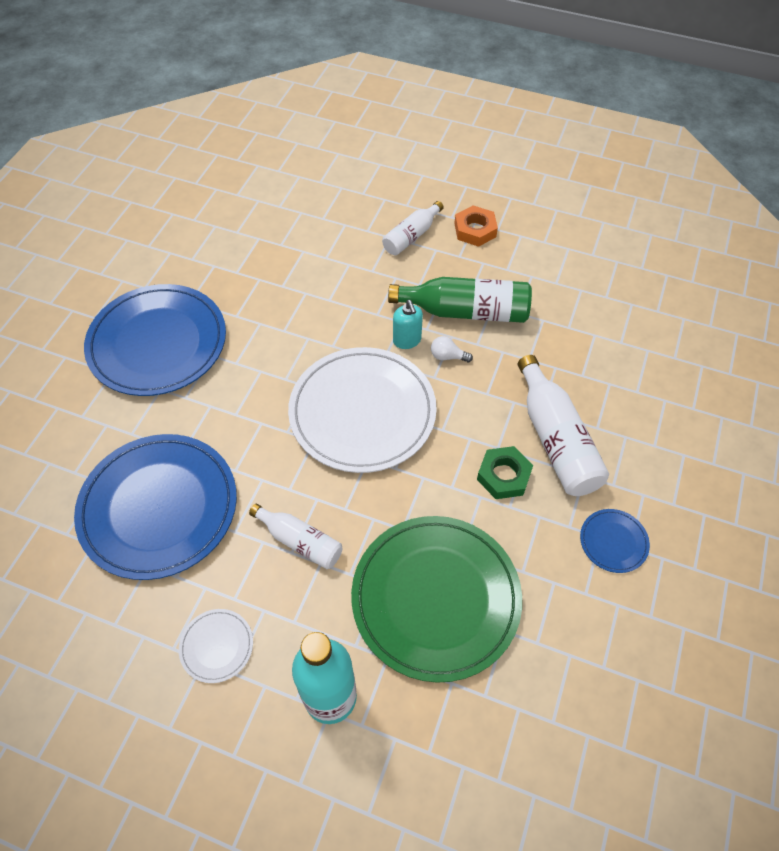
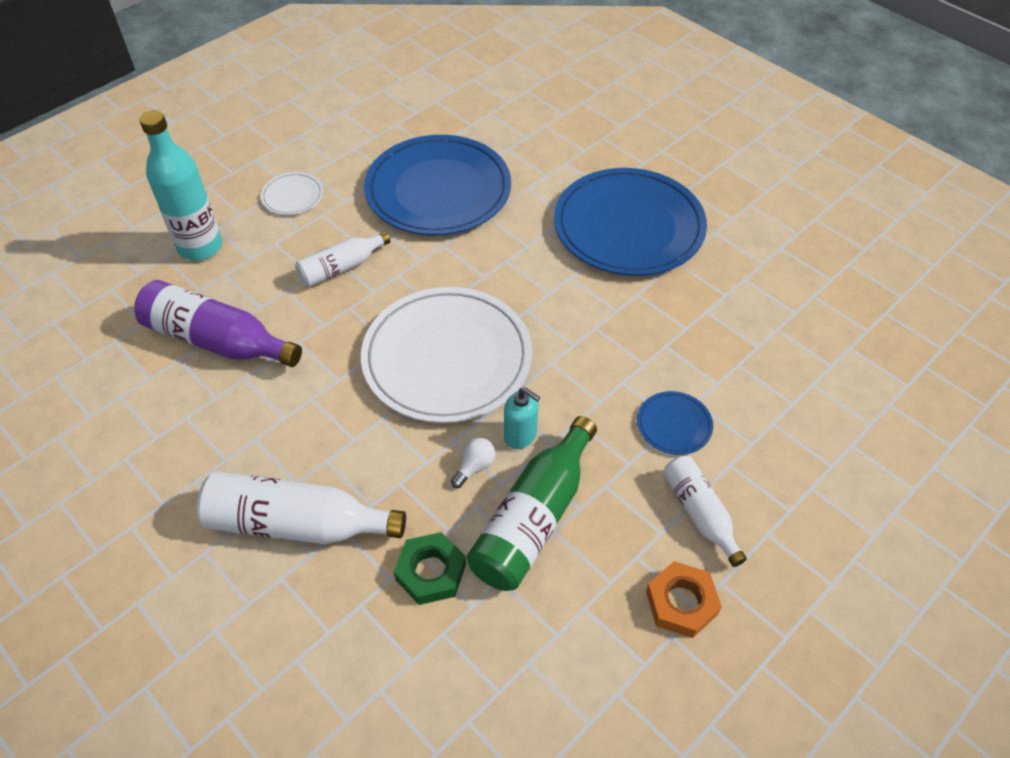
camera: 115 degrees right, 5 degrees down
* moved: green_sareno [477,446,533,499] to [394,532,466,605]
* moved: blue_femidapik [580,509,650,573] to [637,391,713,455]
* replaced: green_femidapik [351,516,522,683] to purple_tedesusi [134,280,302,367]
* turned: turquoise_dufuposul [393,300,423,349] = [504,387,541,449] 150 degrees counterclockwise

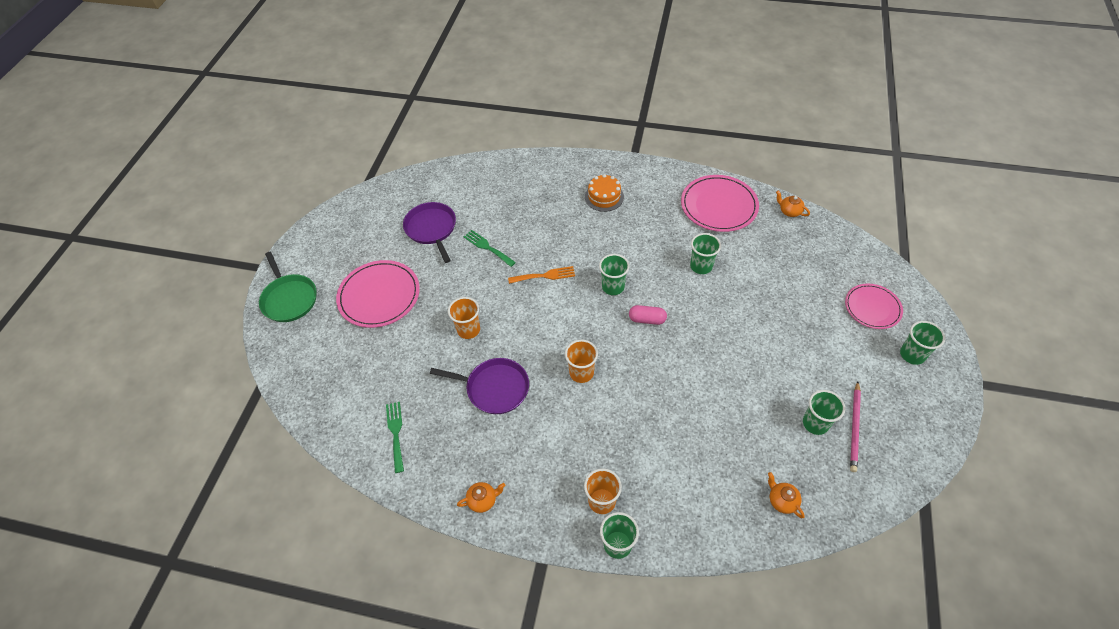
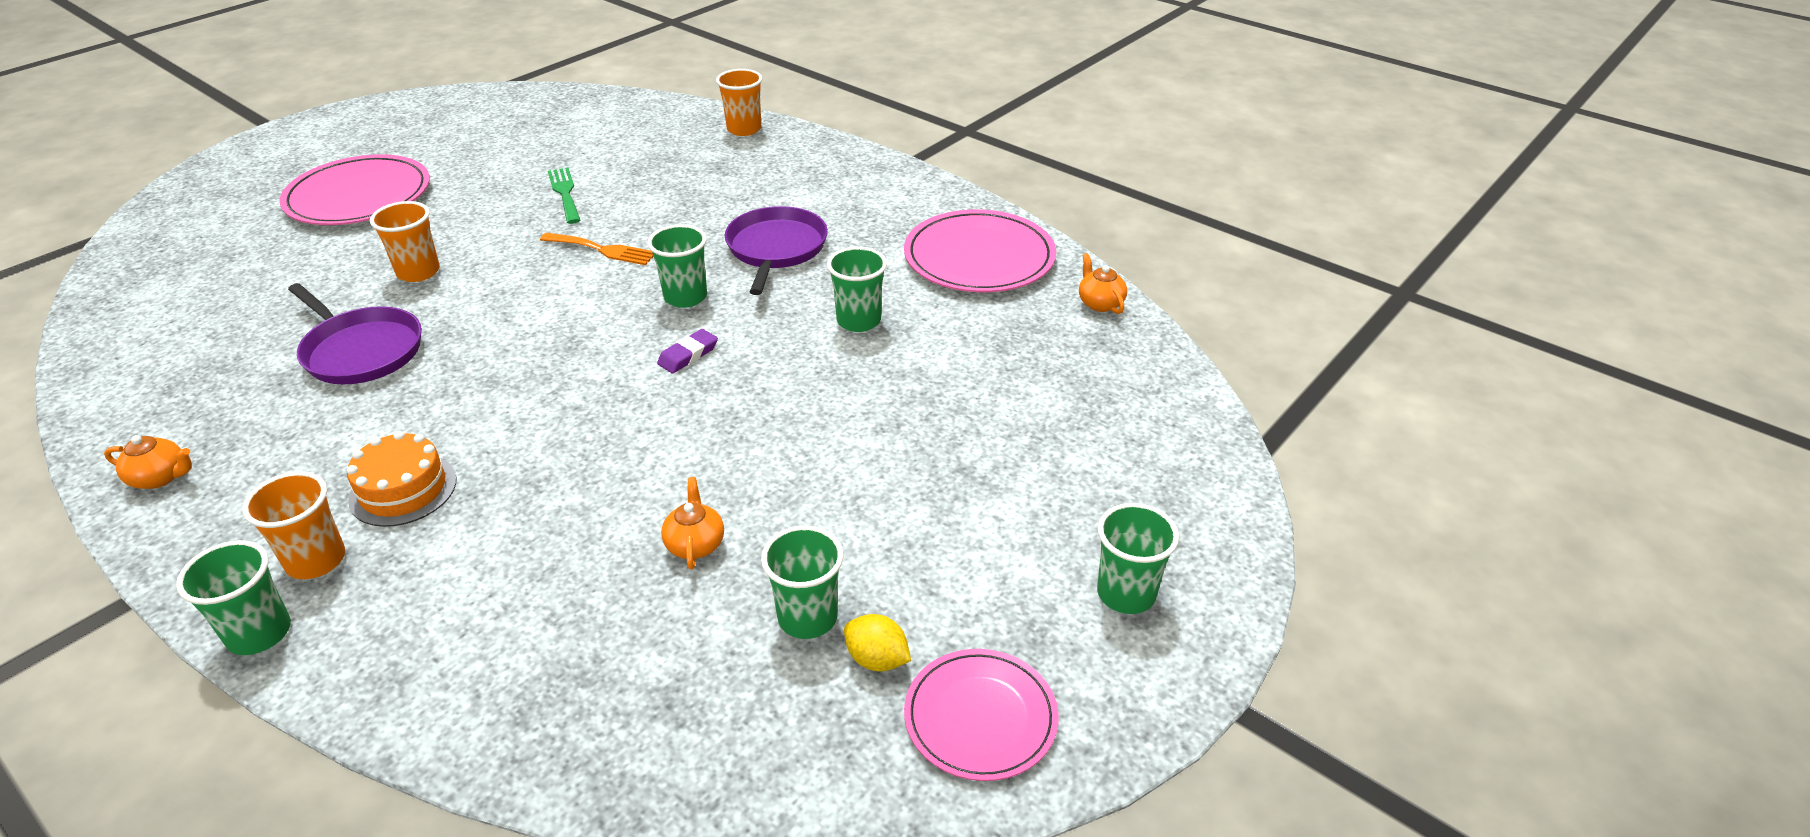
camera: 25 degrees right, 15 degrees down
* removed: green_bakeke [259,252,317,322]
* removed: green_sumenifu [386,402,404,473]
* moved: purple_bakeke [403,202,456,263] to [725,206,828,295]
* moved: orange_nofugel [565,340,598,383] to [716,69,763,136]
* moved: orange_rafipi [585,174,624,212] to [346,431,457,527]
* moved: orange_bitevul [768,472,805,518] to [661,477,724,570]
* moved: pink_femidapik [845,284,903,329] to [904,649,1059,781]
* replaced: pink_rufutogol [629,305,667,325] to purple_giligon [657,329,718,373]
* replaced: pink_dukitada [850,381,861,472] to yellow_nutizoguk [844,614,911,672]

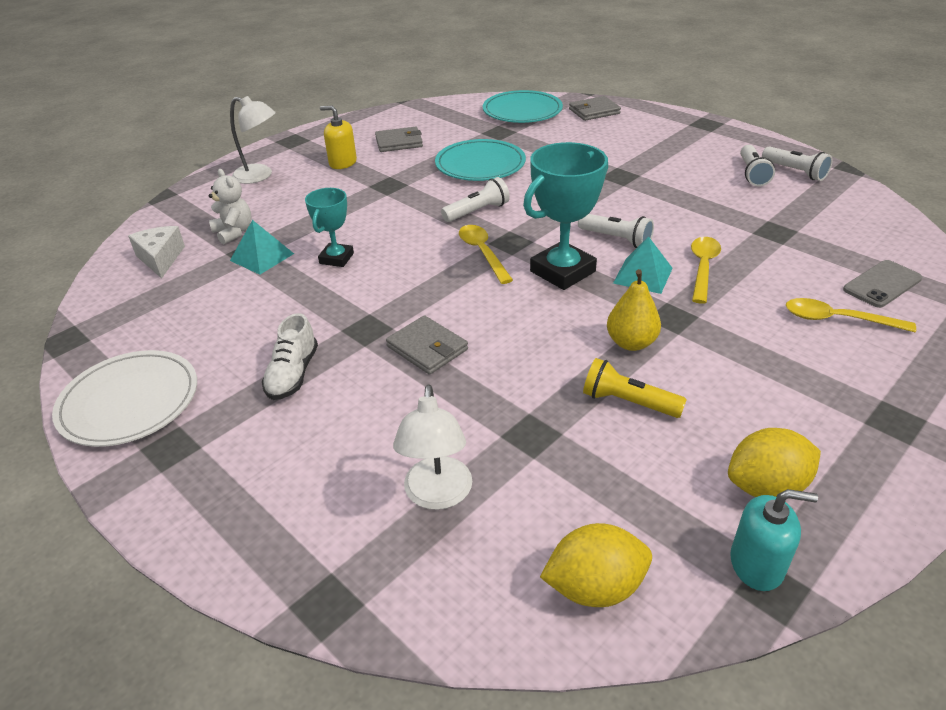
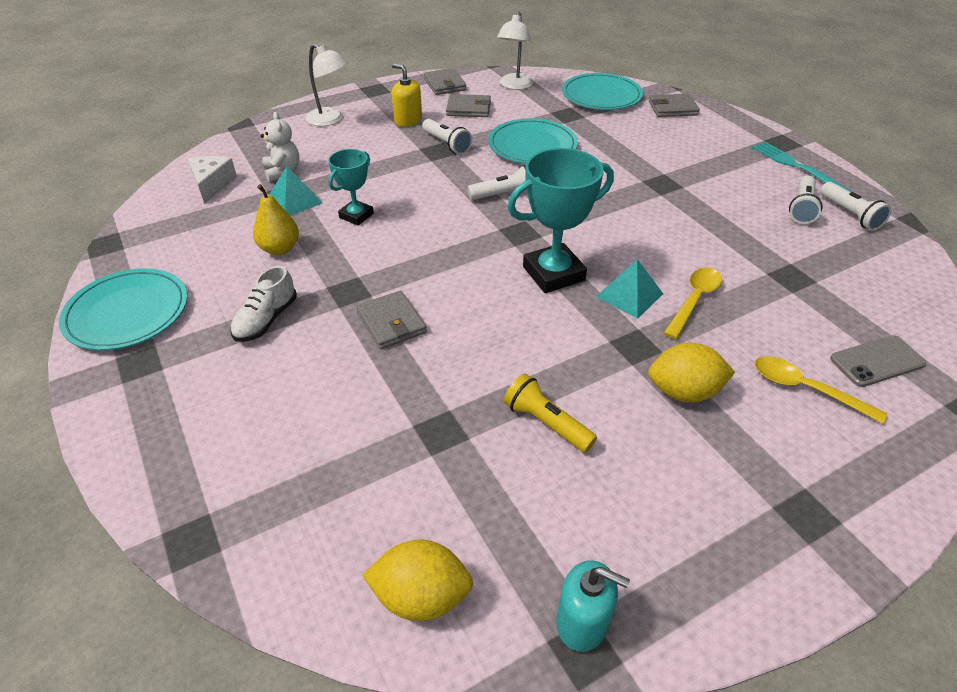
camera: 15 degrees right, 5 degrees up
* removed: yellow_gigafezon [459,225,513,284]
* added: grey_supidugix [424,68,466,95]
* added: turquoise_sumenifu [752,142,852,192]
* moved: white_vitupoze [393,384,472,510] to [497,12,534,90]
* moved: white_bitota [578,214,654,248] to [422,119,473,155]
* moved: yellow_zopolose [607,269,661,351] to [253,184,299,255]
* moved: yellow_nutizoguk [728,428,821,497] to [648,343,735,403]
* recoloured: white_femidapik [52,350,197,447] to turquoise_femidapik [59,268,187,350]

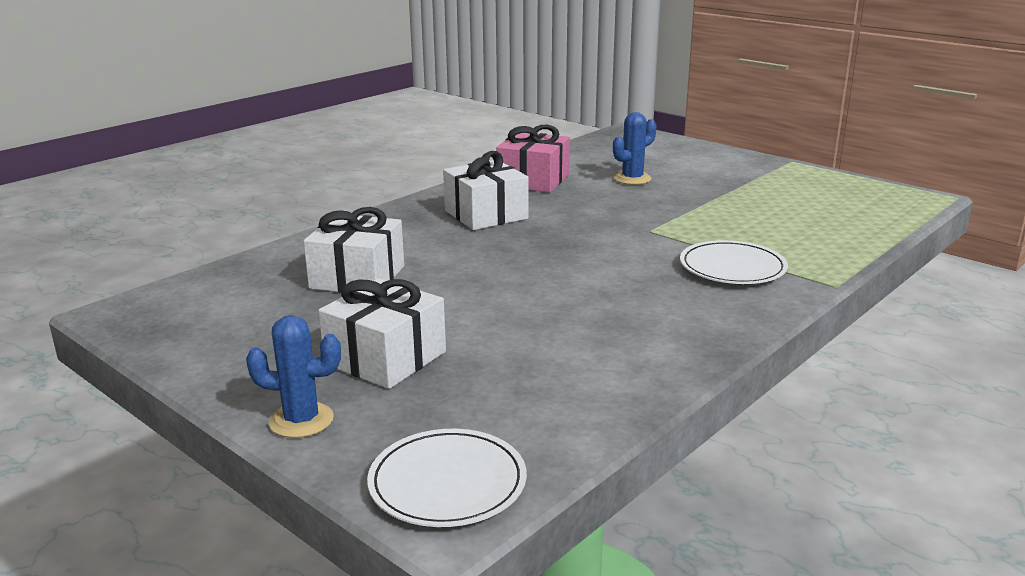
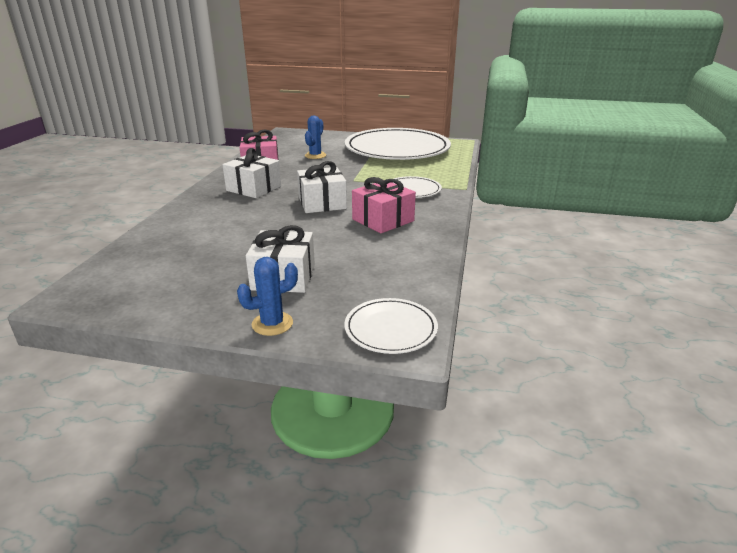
camera: 30 degrees left, 5 degrees up
* added: white_femidapik [345,128,451,160]
* added: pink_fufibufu [352,177,416,233]
* moved: white_fufibufu [303,207,404,293] to [297,161,347,213]

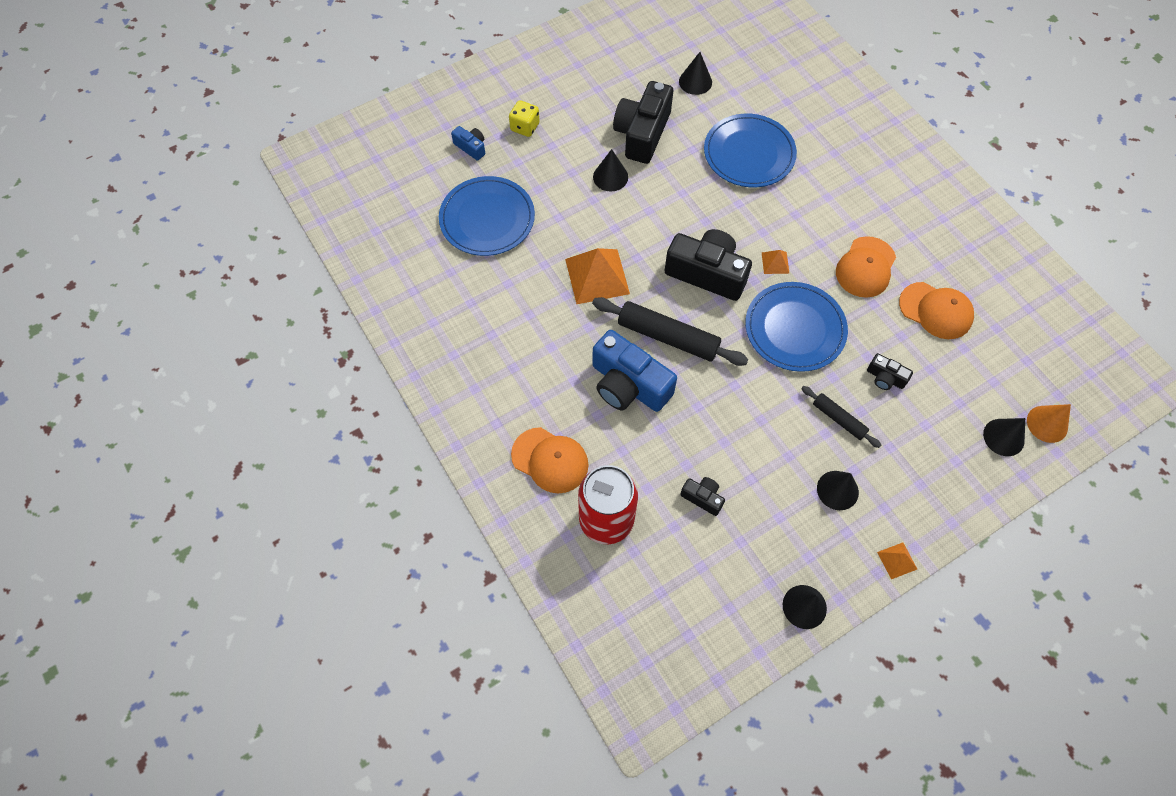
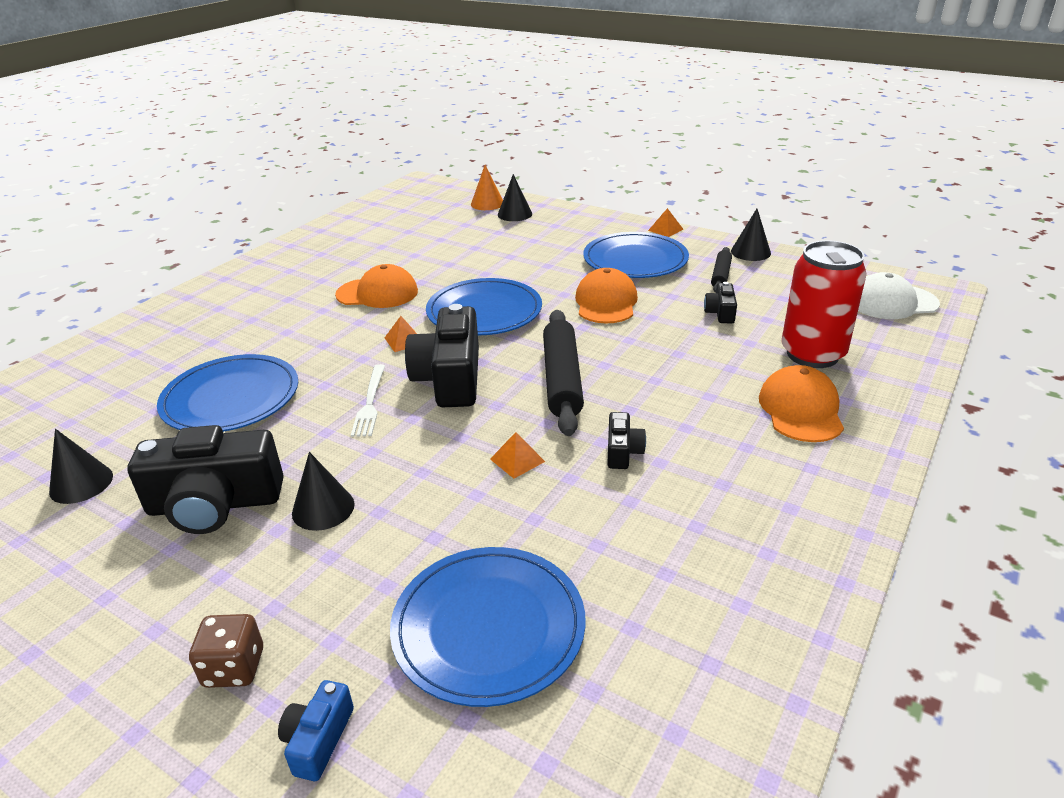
camera: 115 degrees left, 30 degrees down
* removed: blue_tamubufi [593,330,677,412]
* added: white_sumenifu [351,364,385,437]
* added: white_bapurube [858,272,940,319]
* moved: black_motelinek [801,386,881,448] to [711,247,732,293]
* moved: black_tamubufi [867,353,913,390] to [607,412,646,469]
* moved: orange_bapurube [899,282,974,339] to [575,268,638,324]
* replaced: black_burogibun [817,471,859,510] to blue_femidapik [583,232,689,278]
* recoloured: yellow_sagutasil [509,100,540,137] to brown_sagutasil [189,614,263,688]
* resized: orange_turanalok [565,248,630,304] = [490,432,545,479] x0.47

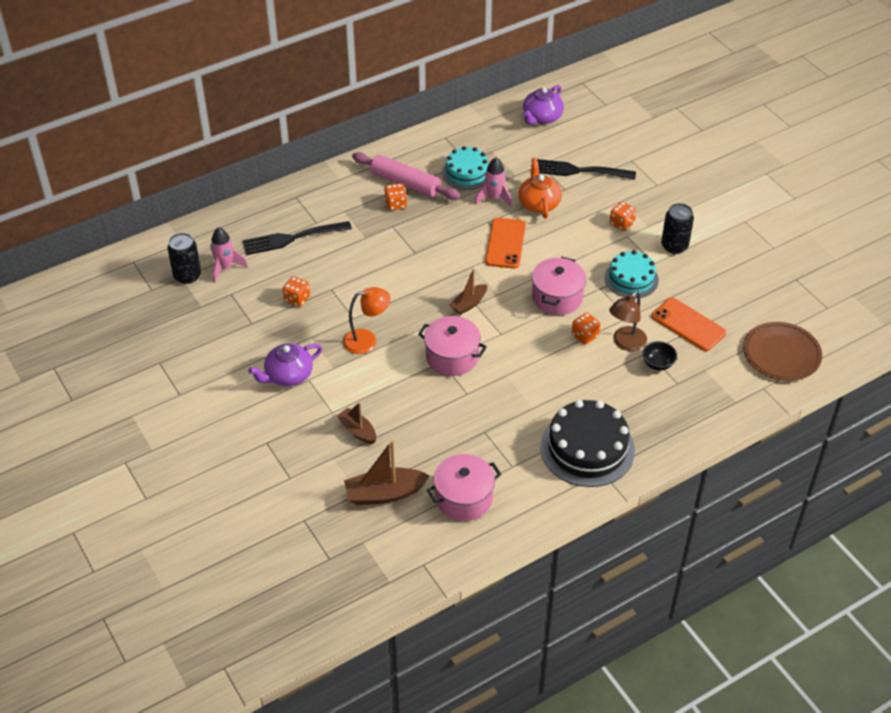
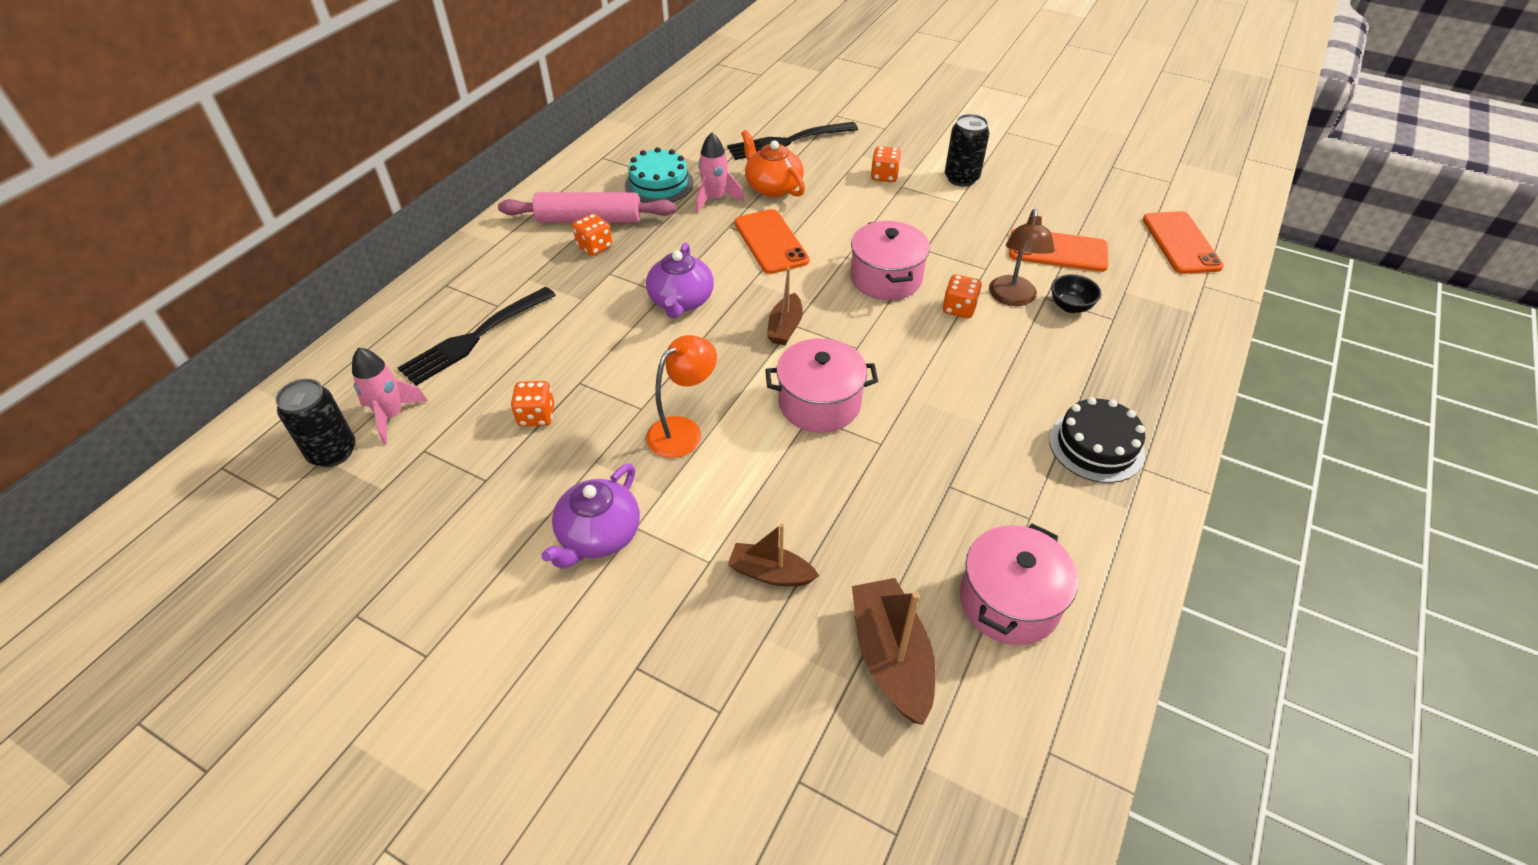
camera: 30 degrees left, 0 degrees up
* removed: turquoise_rafipi [605,250,659,298]
* moved: purple_bitevul [523,85,564,125] to [646,243,714,318]
* replaced: brown_femidapik [743,322,822,381] to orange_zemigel [1143,211,1224,274]
* turned: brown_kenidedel [344,440,430,505] = [852,578,936,725] 120 degrees clockwise
* resized: black_rafipi [540,400,635,487] = [1049,397,1145,483] x0.64

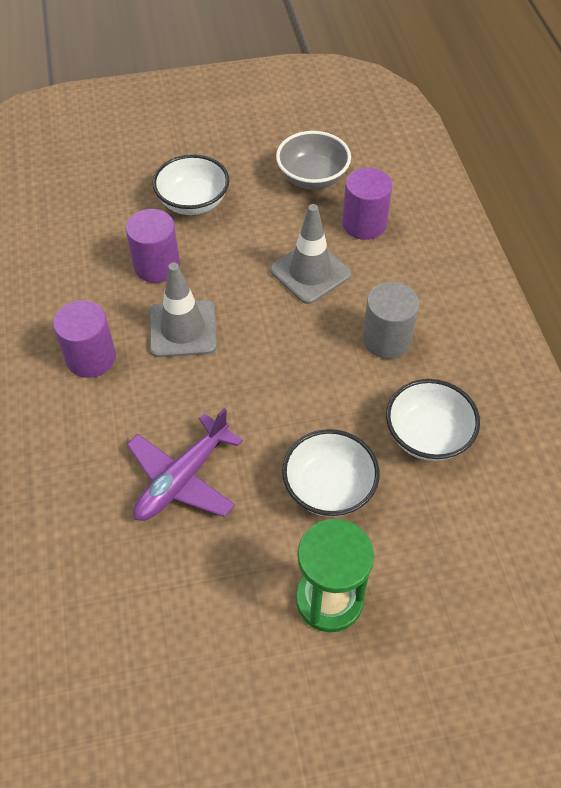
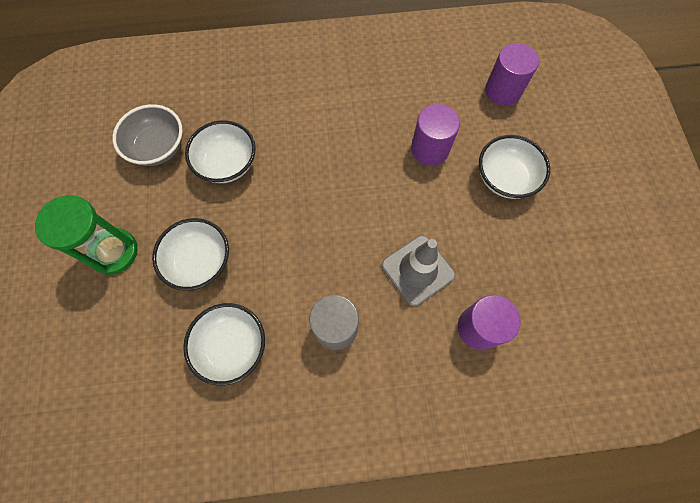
camera: 95 degrees right, 15 degrees up
* removed: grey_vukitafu [150,263,217,357]
* moved: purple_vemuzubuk [53,300,116,378] to [485,43,539,106]
* moved: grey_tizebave [276,131,351,189] to [113,104,183,166]
* replaced: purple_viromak [127,408,243,521] to white_tizebave [185,120,256,183]

